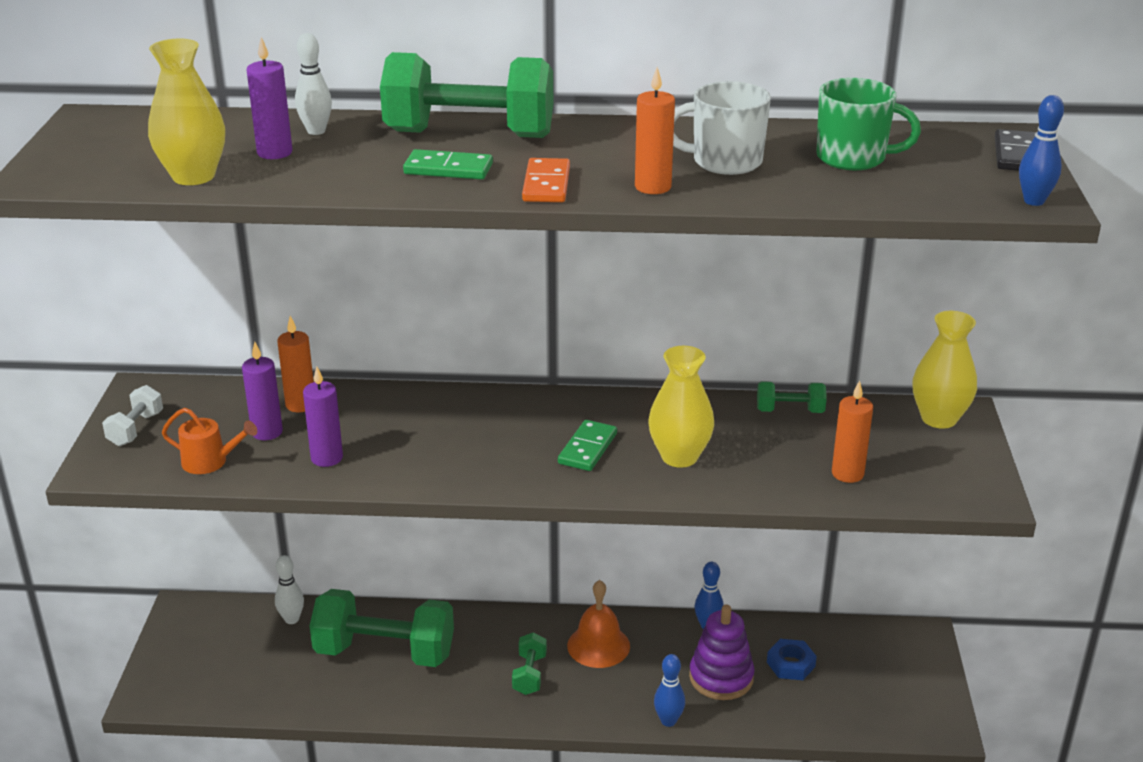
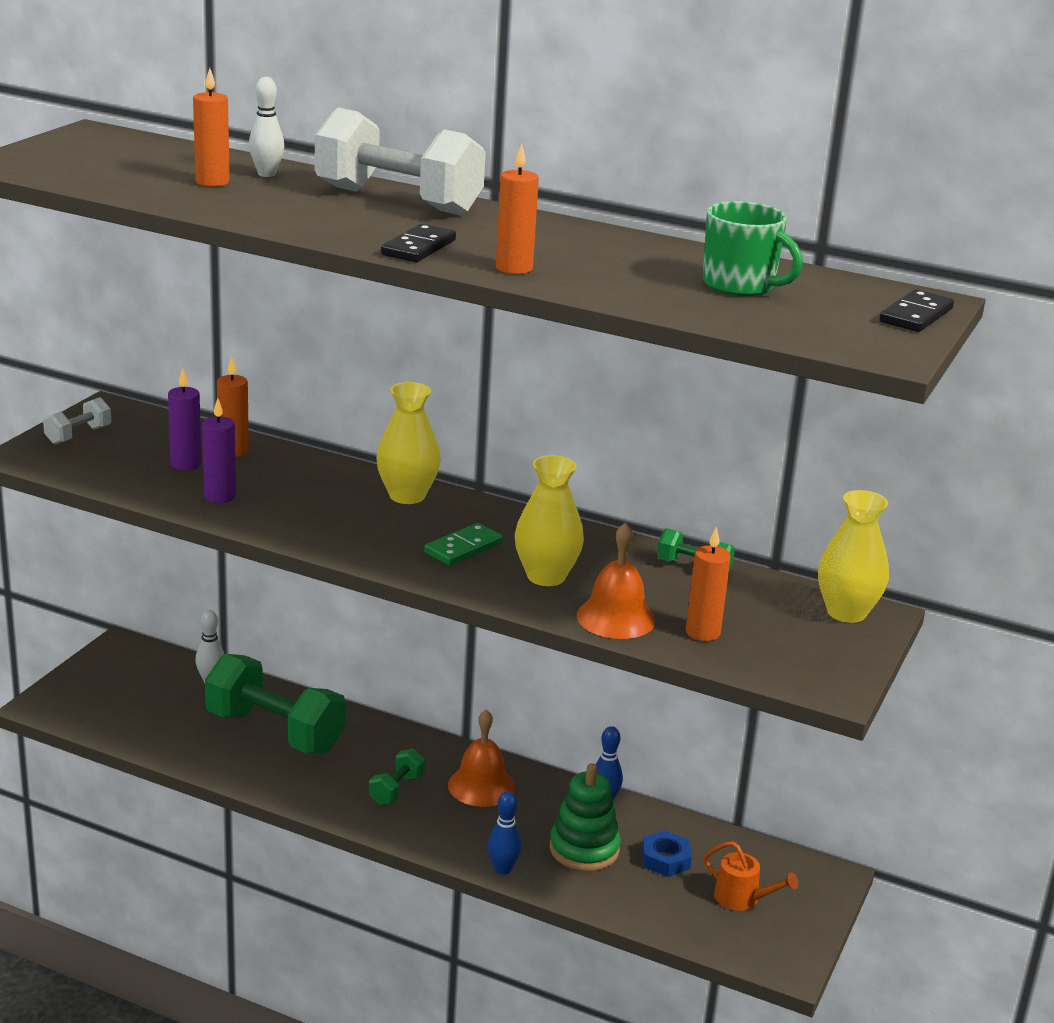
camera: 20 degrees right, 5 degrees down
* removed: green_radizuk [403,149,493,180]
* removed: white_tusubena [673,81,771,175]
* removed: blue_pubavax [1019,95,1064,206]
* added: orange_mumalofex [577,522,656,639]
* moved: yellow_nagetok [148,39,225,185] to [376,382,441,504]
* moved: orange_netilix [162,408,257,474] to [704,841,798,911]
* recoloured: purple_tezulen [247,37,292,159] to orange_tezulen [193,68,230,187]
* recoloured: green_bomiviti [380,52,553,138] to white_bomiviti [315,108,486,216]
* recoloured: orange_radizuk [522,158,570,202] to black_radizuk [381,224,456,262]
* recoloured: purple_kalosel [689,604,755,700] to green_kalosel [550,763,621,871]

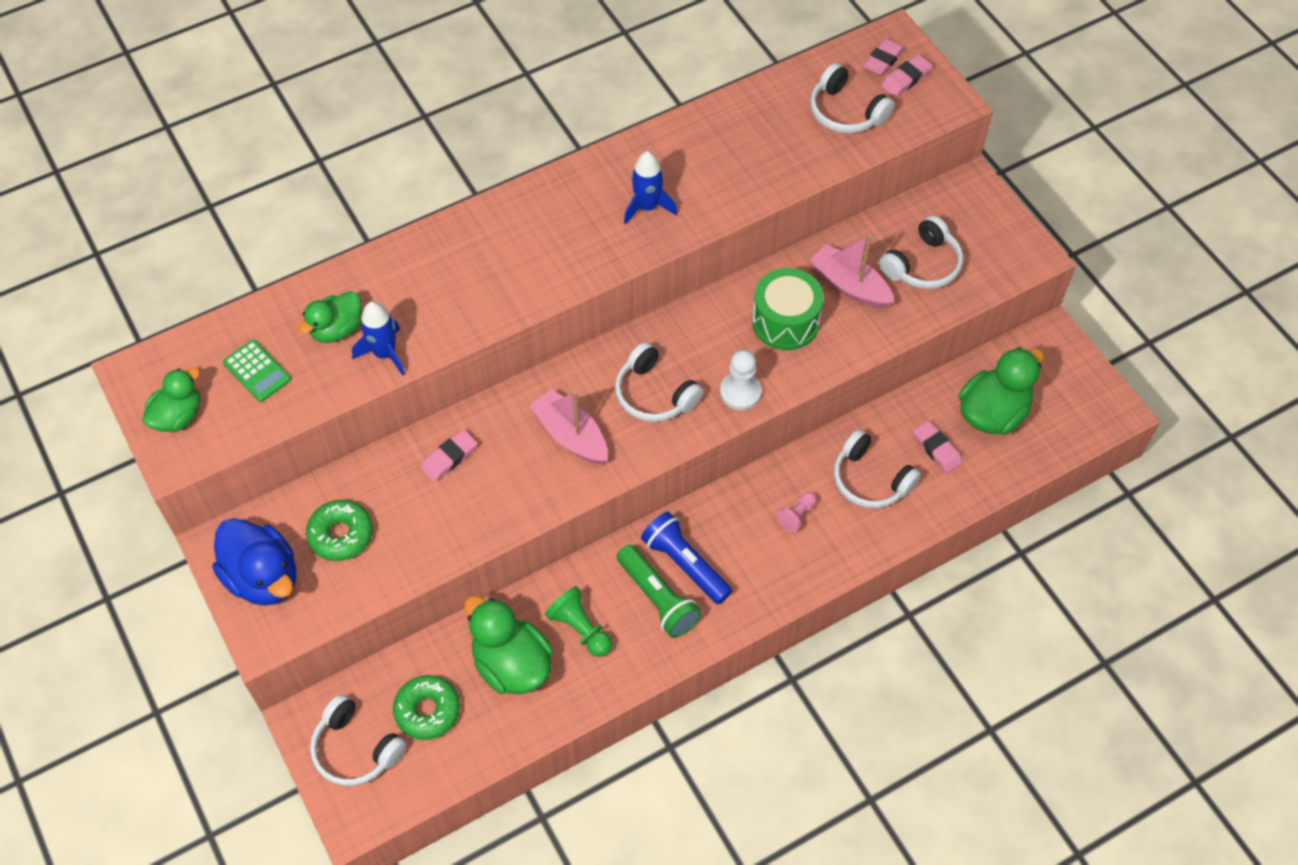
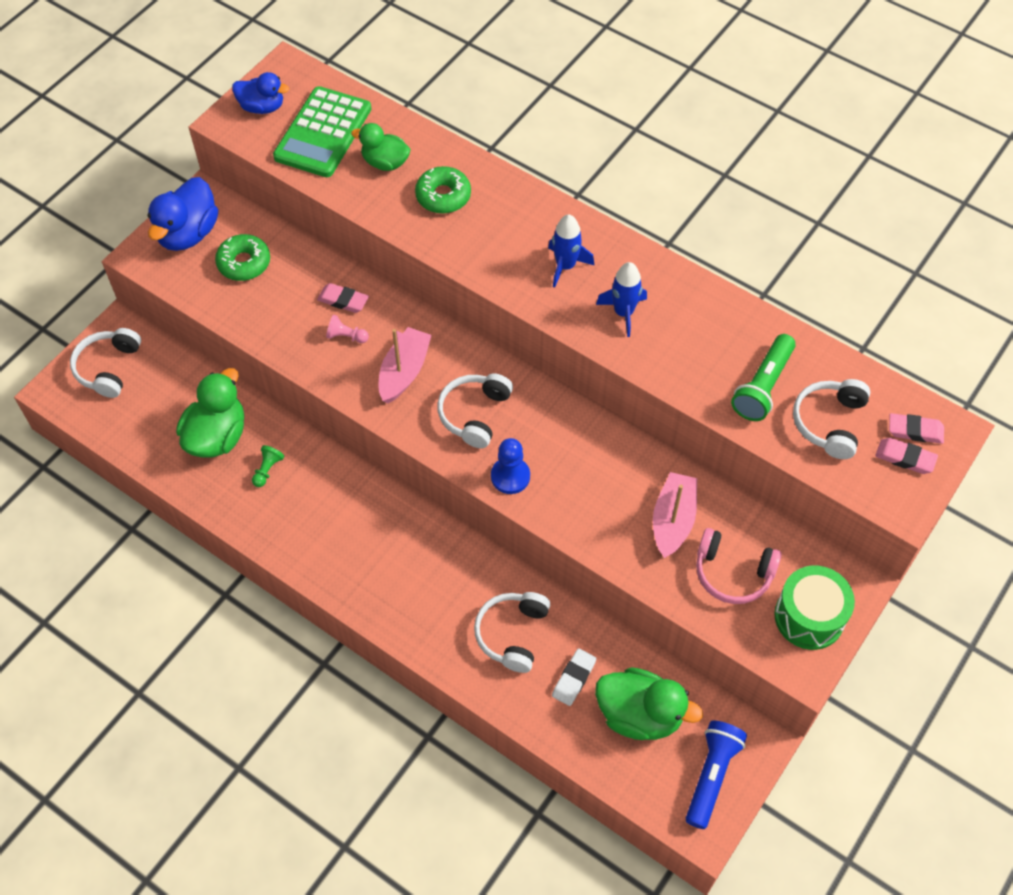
camera: 65 degrees right, 0 degrees up
* moved: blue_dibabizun [352,301,405,376] to [548,214,595,288]
* moved: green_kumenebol [393,675,460,740] to [415,166,471,214]
* moved: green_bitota [617,545,701,638] to [731,334,796,421]
* moved: blue_bitota [641,512,732,604] to [686,721,747,829]
* moved: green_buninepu [752,268,824,350] to [774,566,855,650]
* moved: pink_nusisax [777,492,817,532] to [326,315,369,343]
* recoloured: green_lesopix [142,367,200,432] to blue_lesopix [232,72,289,114]
* recoloured: white_nusisax [720,350,762,410] to blue_nusisax [491,438,530,494]
* recoloured: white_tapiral [879,215,963,289] to pink_tapiral [696,528,782,604]
* recoloured: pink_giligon [913,420,963,473] to white_giligon [552,648,596,706]
* resized: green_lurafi [223,340,291,402] = [273,86,371,177] x1.93
* resized: green_nusisax [545,586,612,657] = [252,445,284,487] x0.65

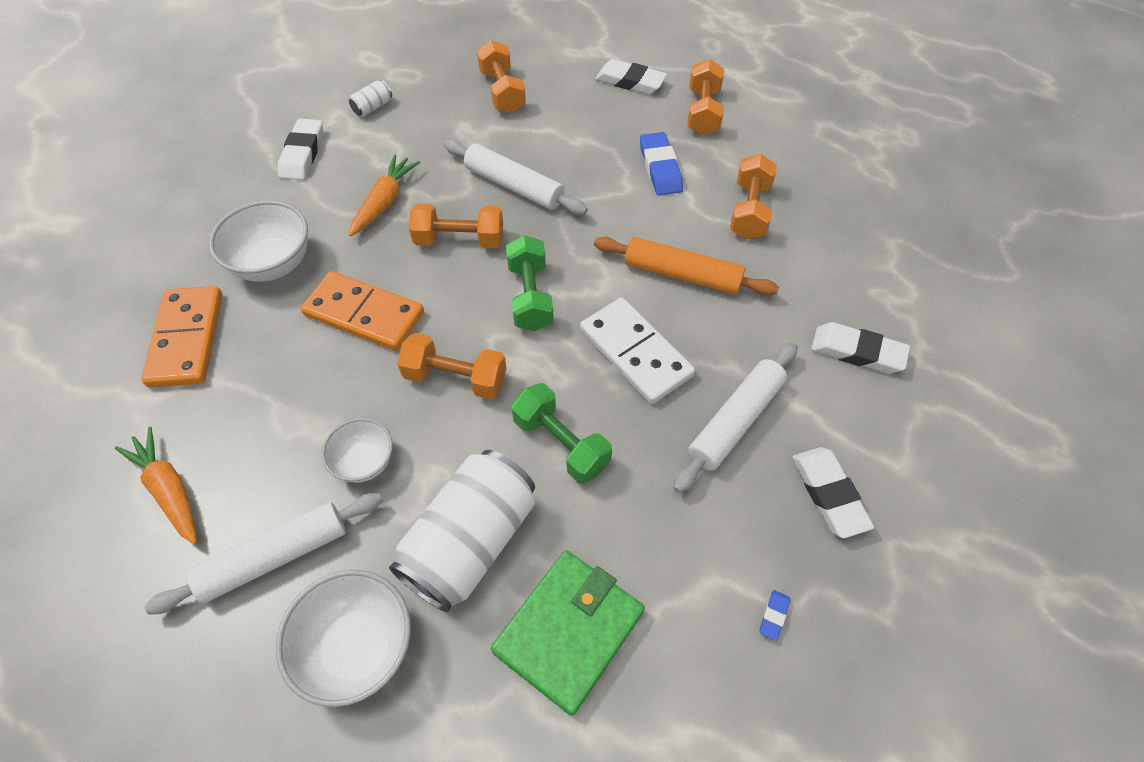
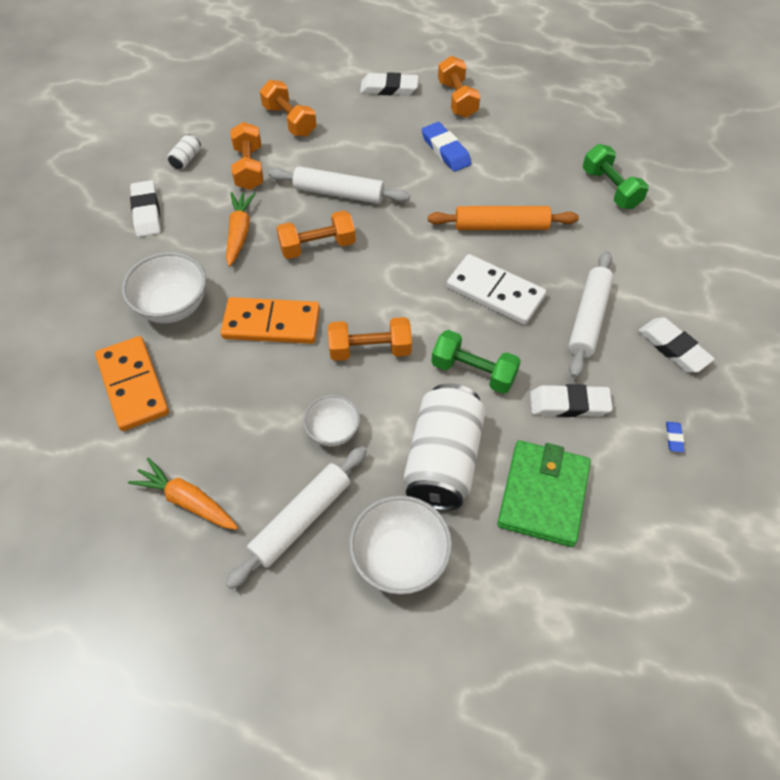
camera: 20 degrees left, 0 degrees up
* moved: green_bomiviti [506,235,554,331] to [583,144,649,209]
* moved: orange_bomiviti [730,154,777,240] to [231,122,263,190]
* moved: white_giligon [811,322,910,374] to [530,384,613,417]

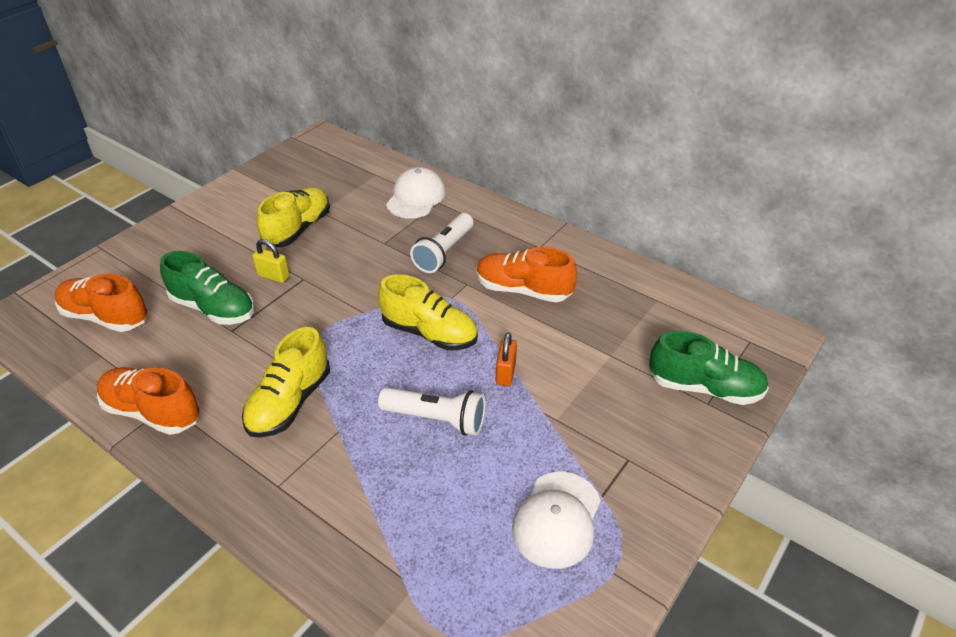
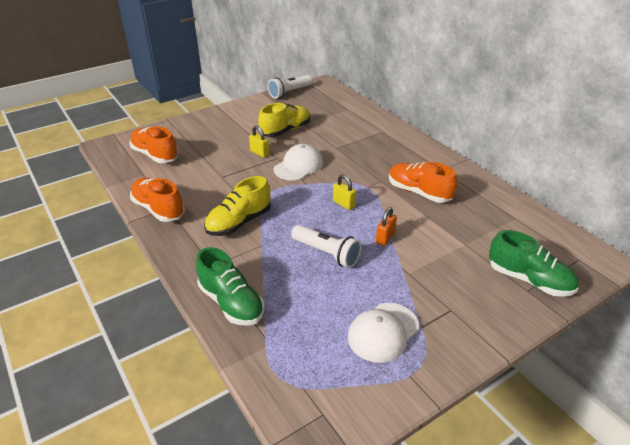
camera: 20 degrees right, 5 degrees down
* moved: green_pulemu [160,251,254,325] to [196,247,264,326]
* moved: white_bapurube [386,167,446,219] to [274,144,323,181]
* moved: white_bitota [410,213,473,273] to [268,75,312,98]
* replaced: yellow_pulemu [378,274,478,350] to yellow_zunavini [333,174,356,210]

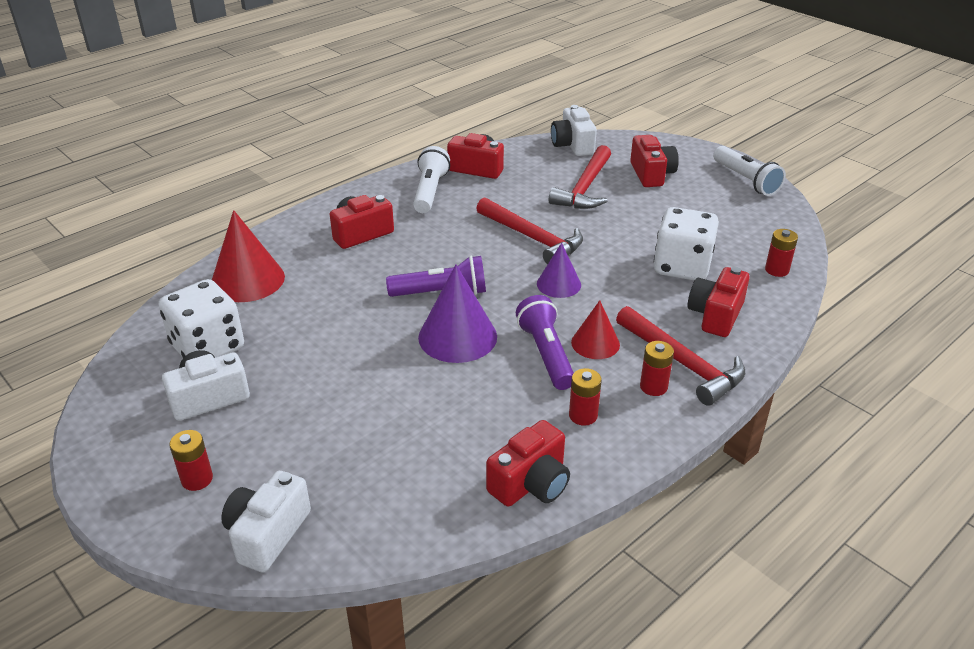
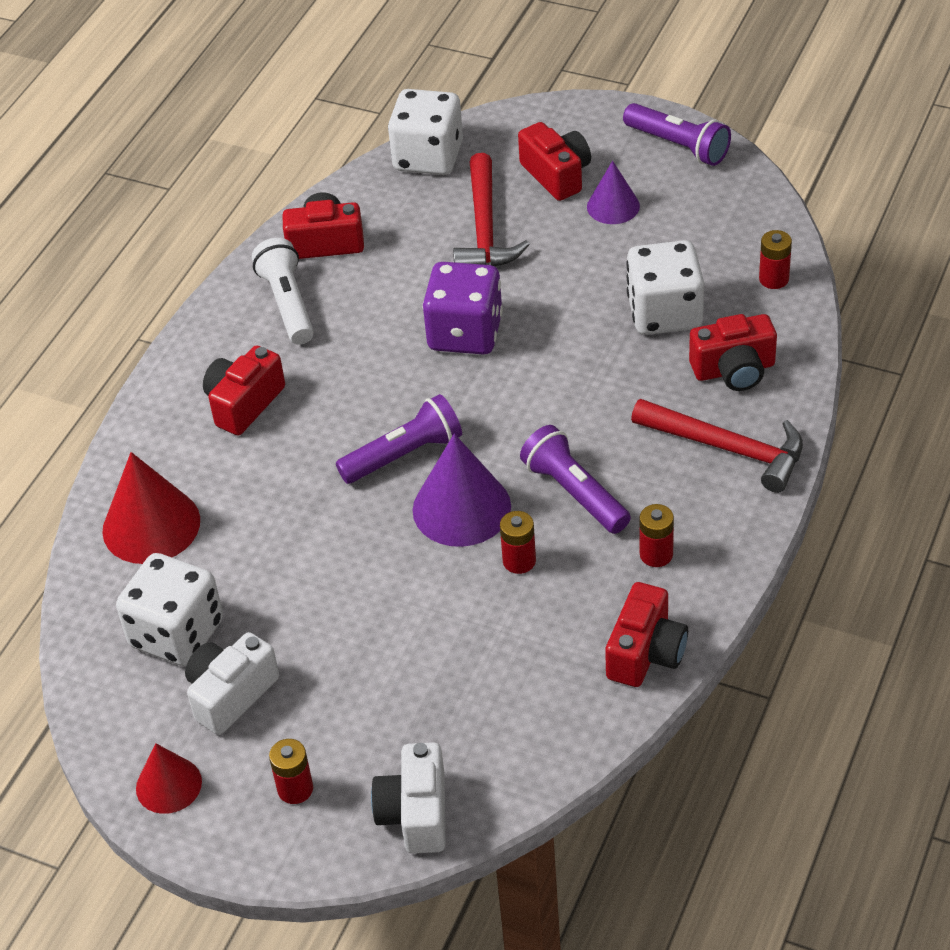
camera: 20 degrees left, 10 degrees up
* moved: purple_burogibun [537,243,581,298] to [587,161,640,224]
* moved: red_burogibun [571,300,620,359] to [136,744,202,814]
* moved: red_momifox [640,341,674,396] to [500,511,536,574]
* replaced: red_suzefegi [476,197,583,265] to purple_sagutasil [423,262,503,354]
* replaced: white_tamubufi [551,105,597,156] to white_sagutasil [388,89,463,175]
* recoloured: white_bitota [713,146,786,196] to purple_bitota [623,103,731,166]
* turned: red_tamubufi [687,267,750,337] = [689,314,777,391] 105 degrees counterclockwise

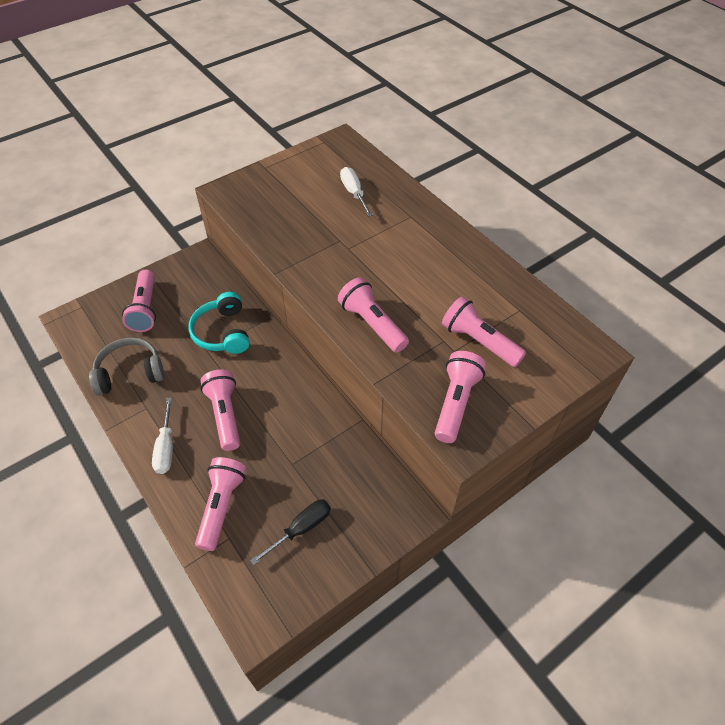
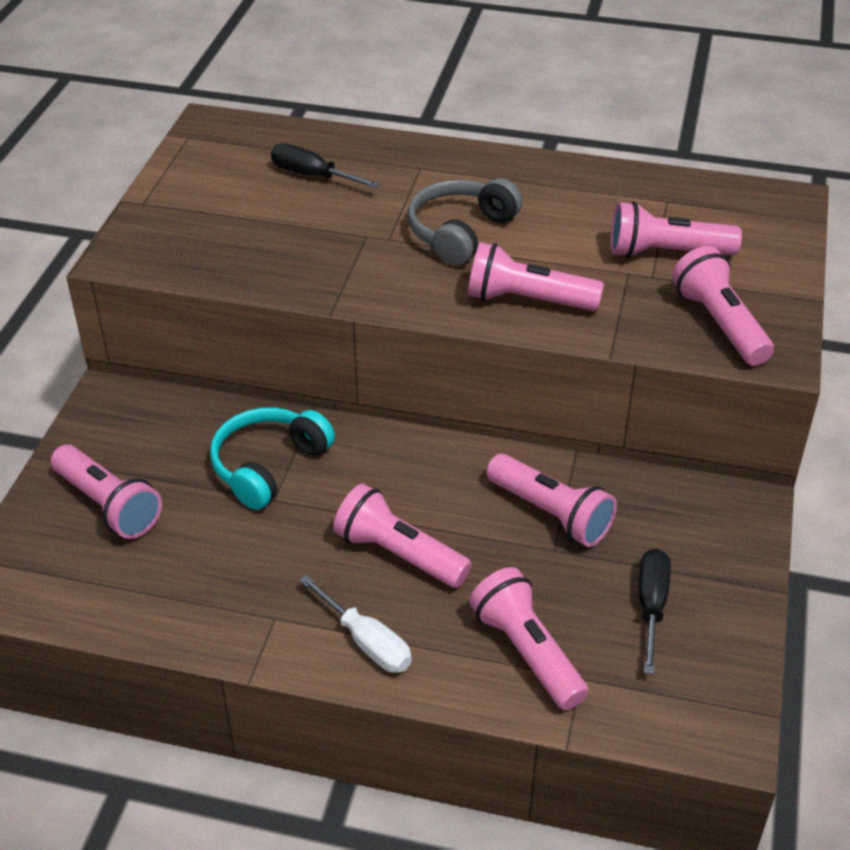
camera: 40 degrees left, 10 degrees down
* added: pink_bitota [487,454,617,547]
* moved: grey_tapiral [89,337,165,396] to [407,178,522,266]
* recoloured: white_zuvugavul [340,167,373,217] to black_zuvugavul [271,143,380,188]
* turned: turquoise_tapiral [188,292,250,354] = [210,407,335,510] 90 degrees clockwise

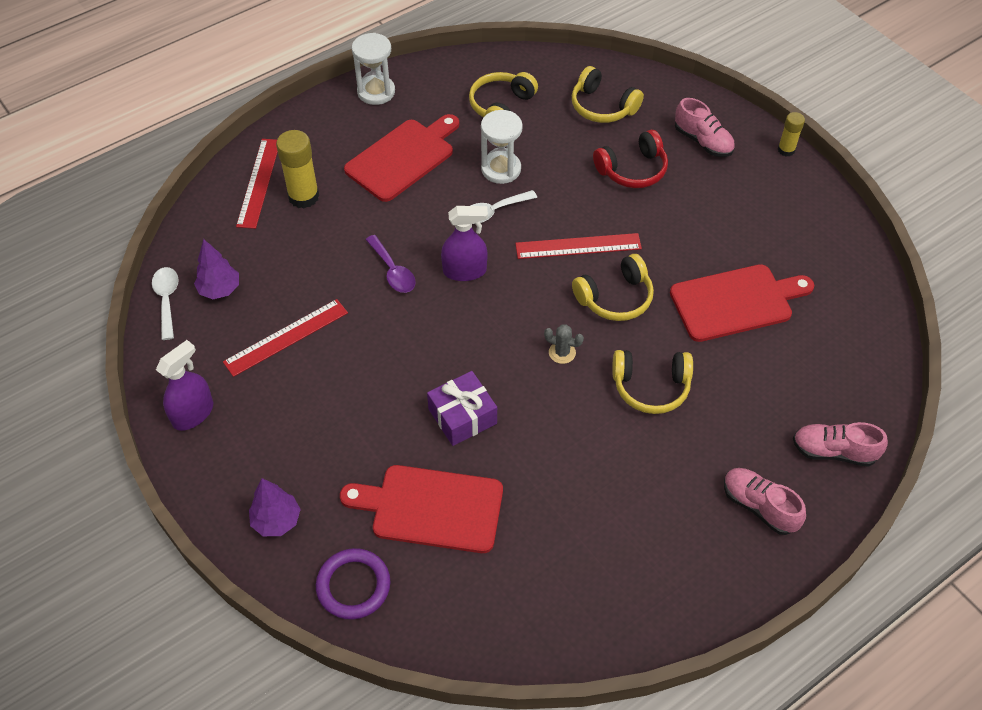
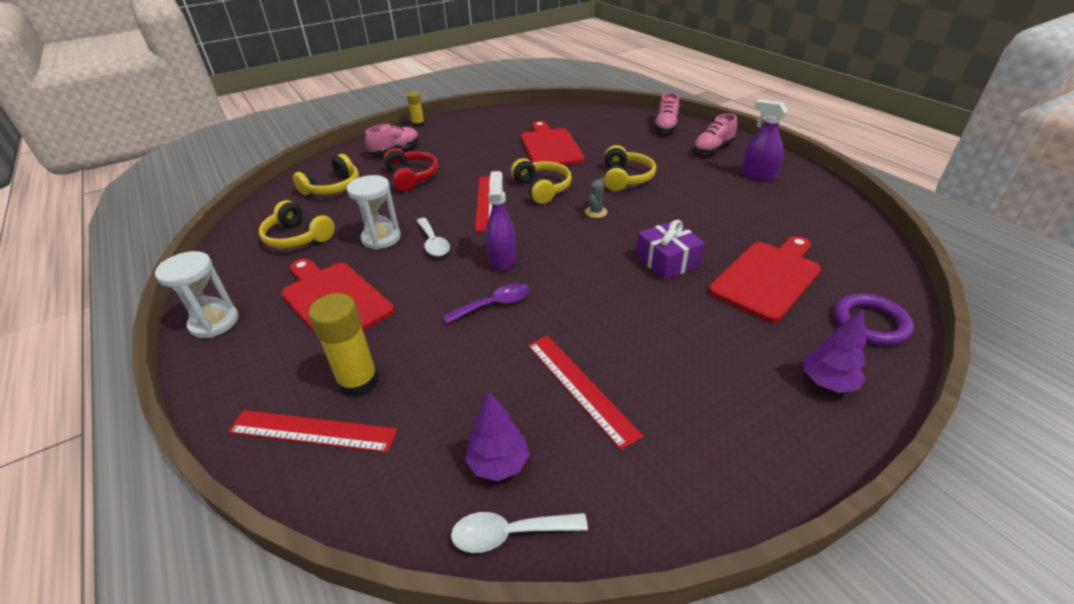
camera: 85 degrees left, 15 degrees down
* moved: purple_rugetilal [156,340,213,431] to [742,99,788,181]
* turned: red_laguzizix [340,465,503,553] = [709,236,821,322] 150 degrees counterclockwise

